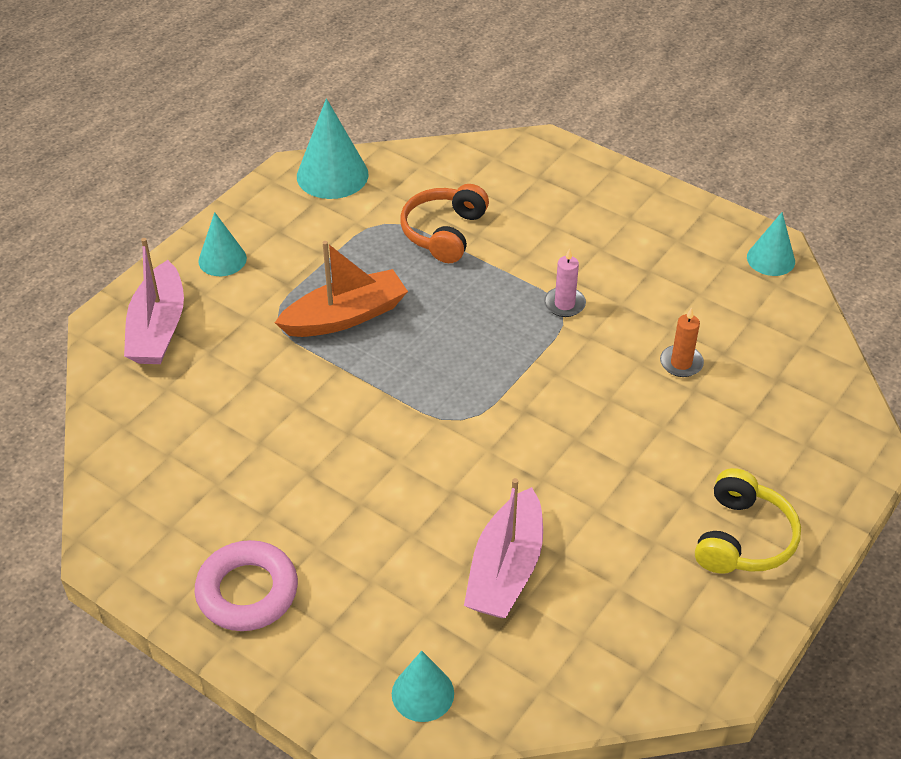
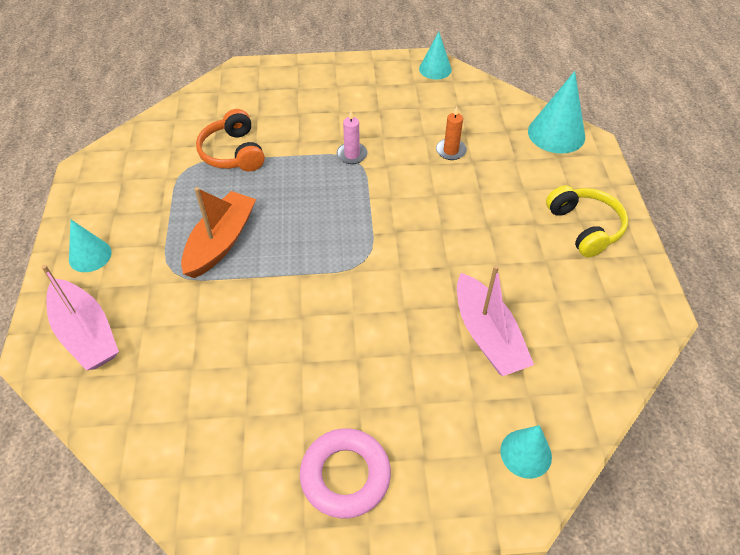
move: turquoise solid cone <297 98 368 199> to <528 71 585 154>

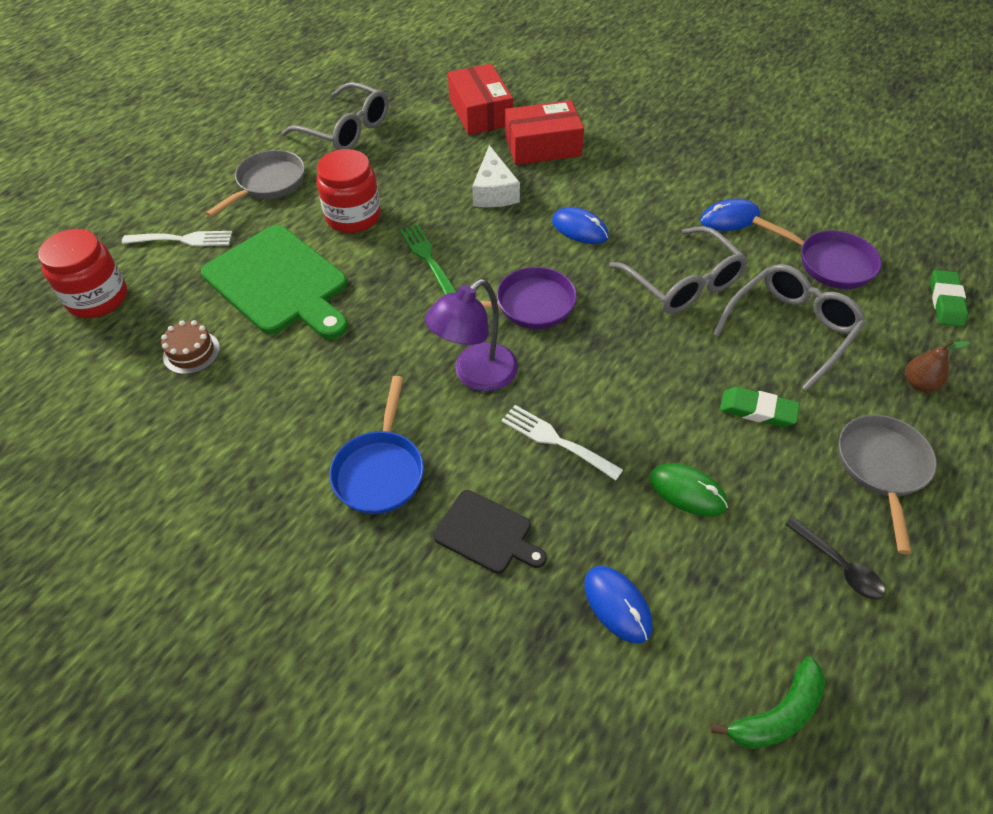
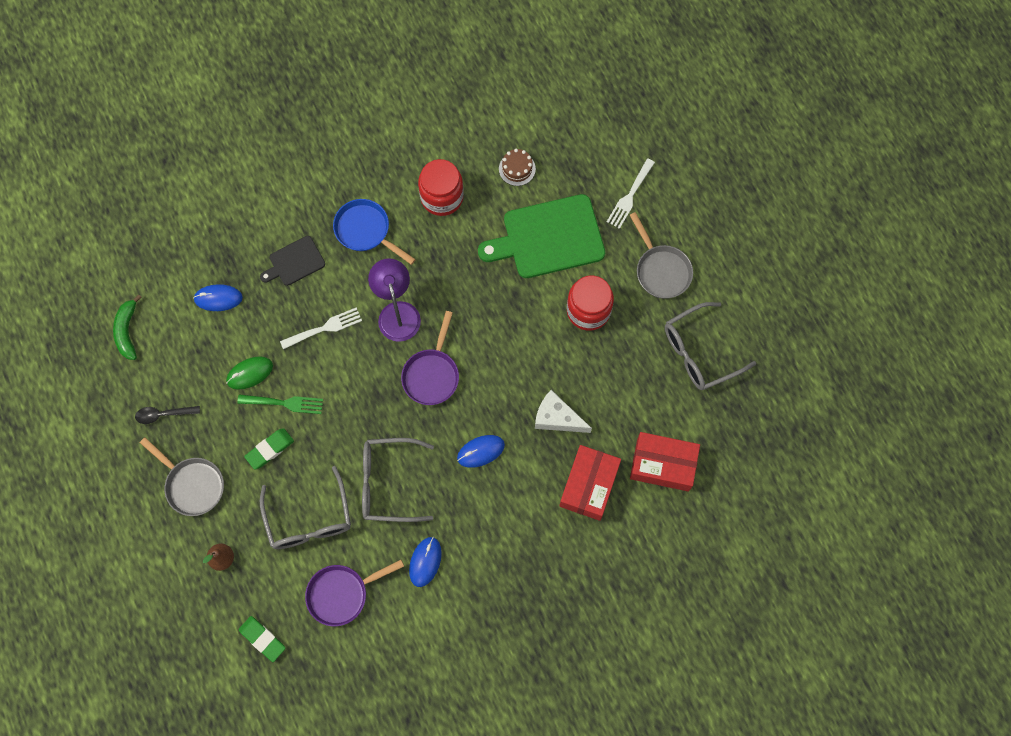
move: red jam jar <38 229 127 318> to <418 159 464 216>; green fork <400 224 457 295> to <237 394 323 414>

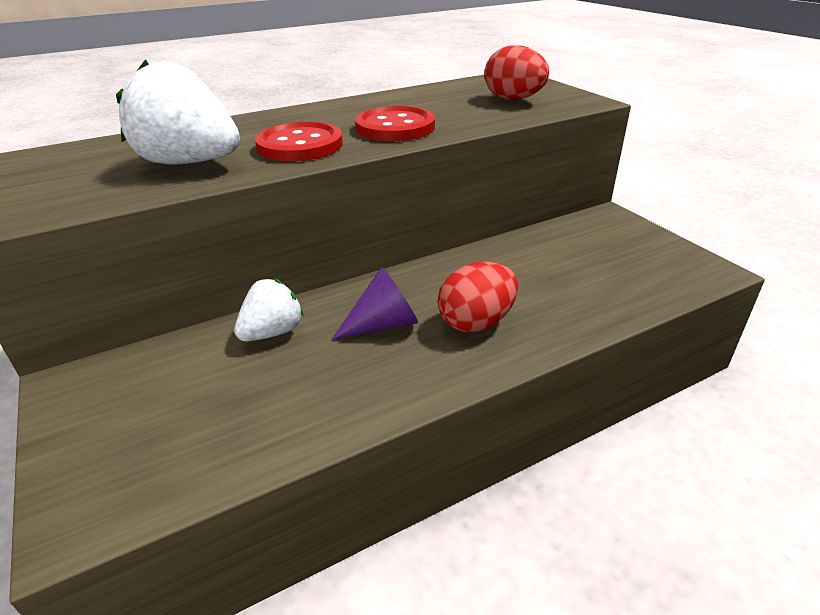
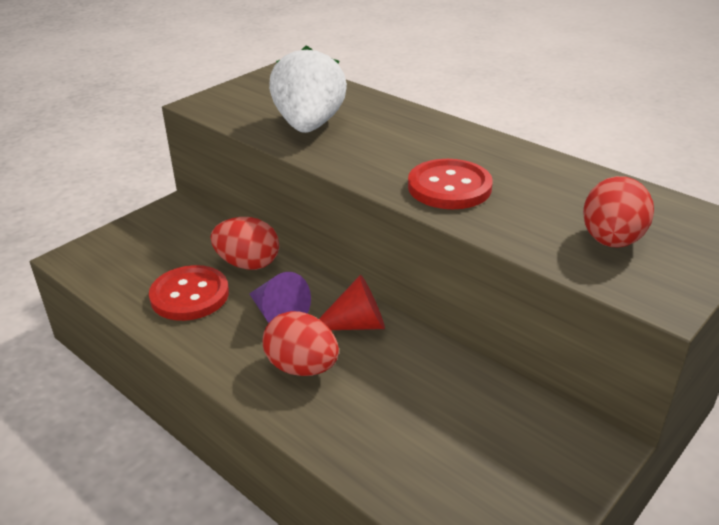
insert: red solid cone <319 275 385 330>
move: red shirt button <255 122 343 161> to <149 265 229 321>
replace: snow-white berry <234 279 304 341> to red egg <211 217 279 270>

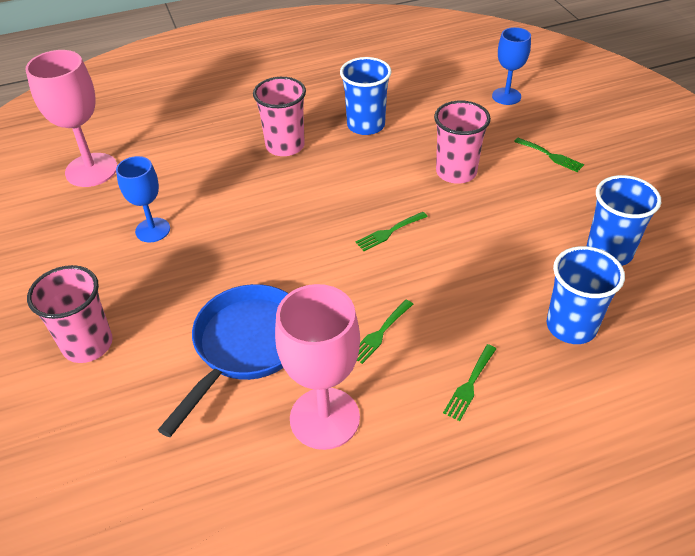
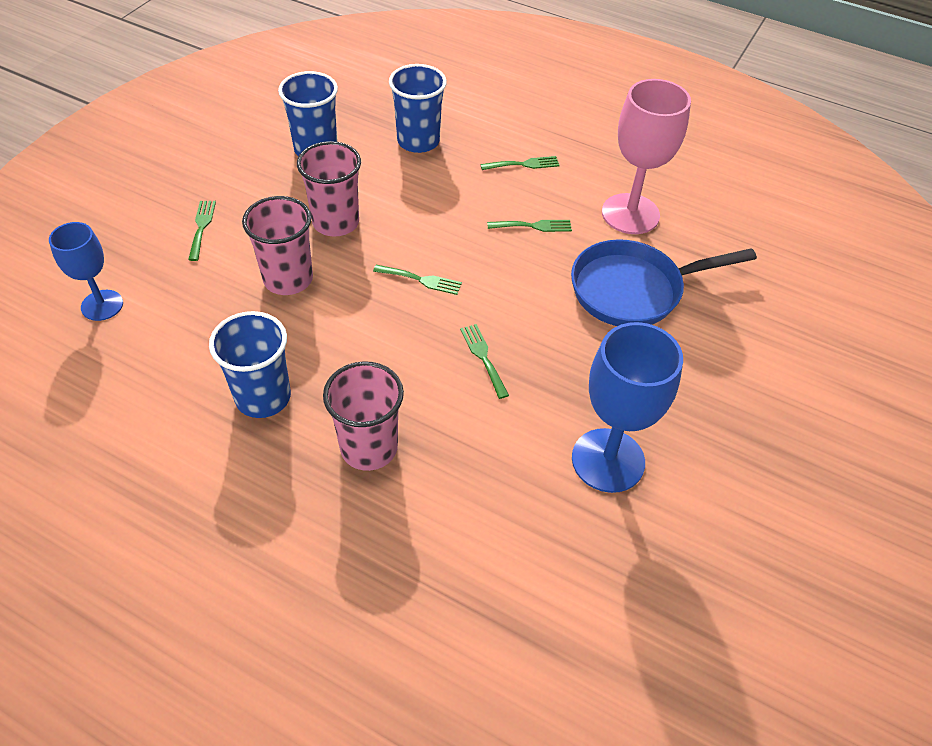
delete: pink chalice <25 50 117 187>
insert: green fork <460 324 509 399>
move: pink tumbler <27 265 113 363> to <297 141 361 237>
resize: blue chalice <116 156 170 242> = <572 322 683 493> x1.62

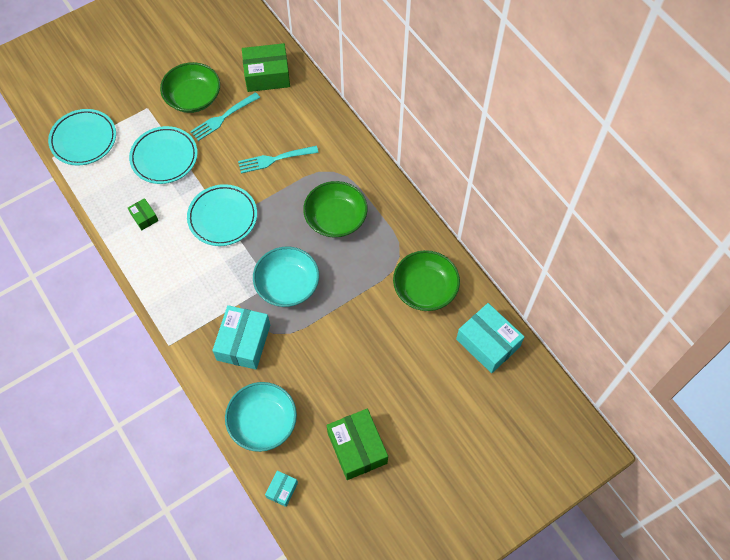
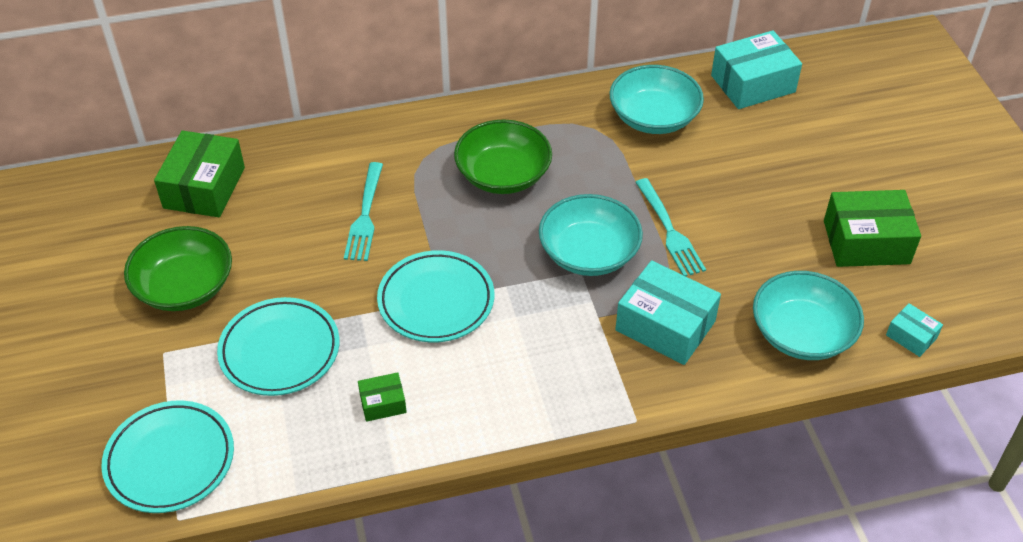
move: turquoise fork <190 92 260 141> to <635 178 706 276>
recolor: green serving bowl <393 250 460 311> to turquoise serving bowl <610 65 704 134>

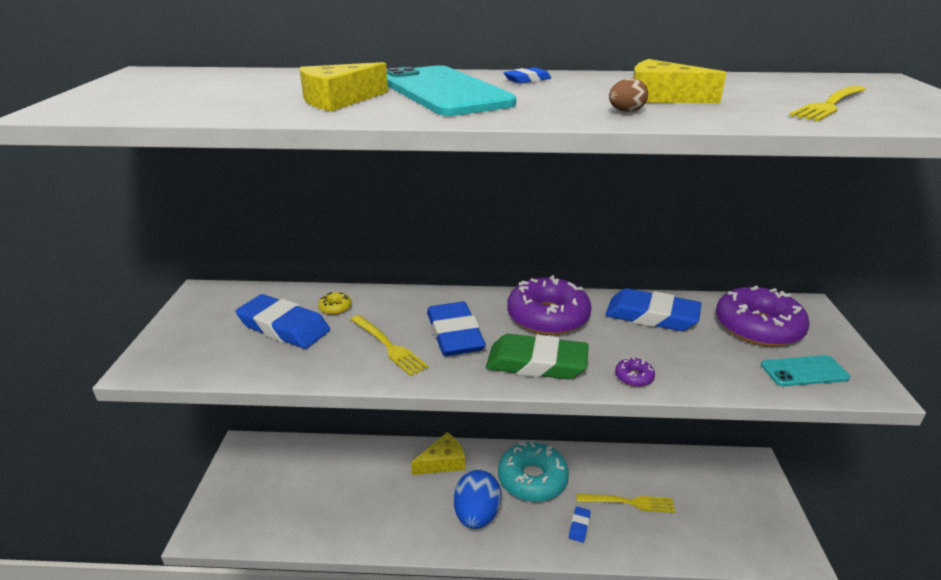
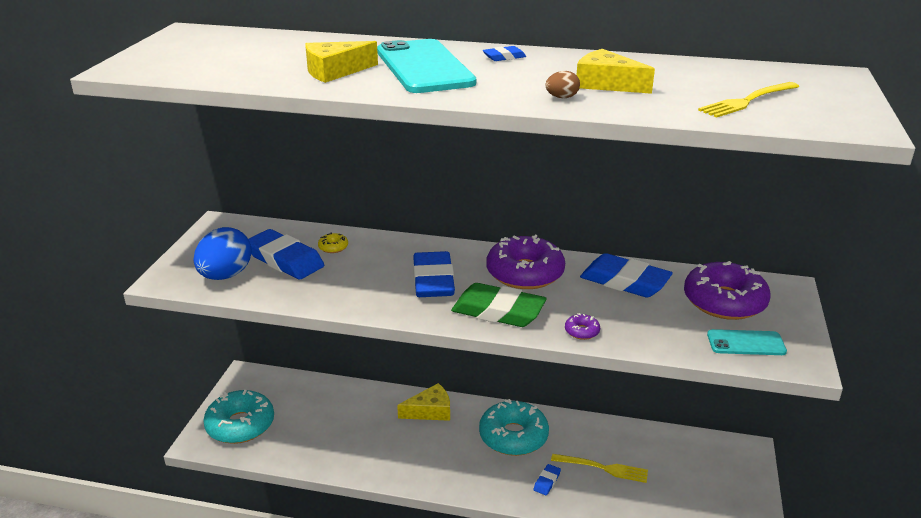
delete: golden fork <350 315 429 376>
insert: turquoise glazed donut <203 390 274 444>
move: blue egg <454 470 501 529> to <193 227 252 280>

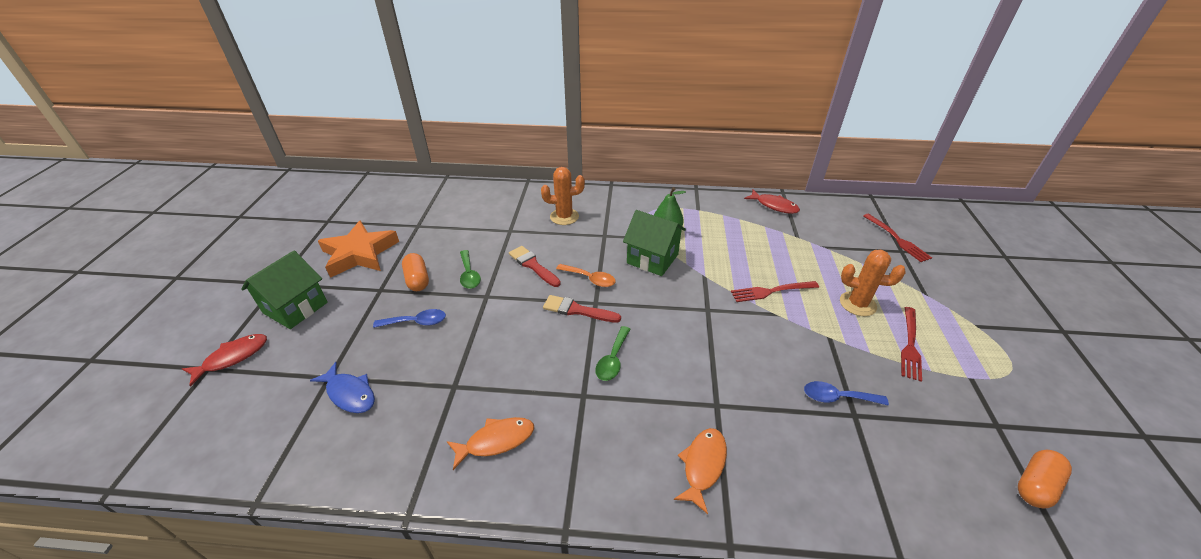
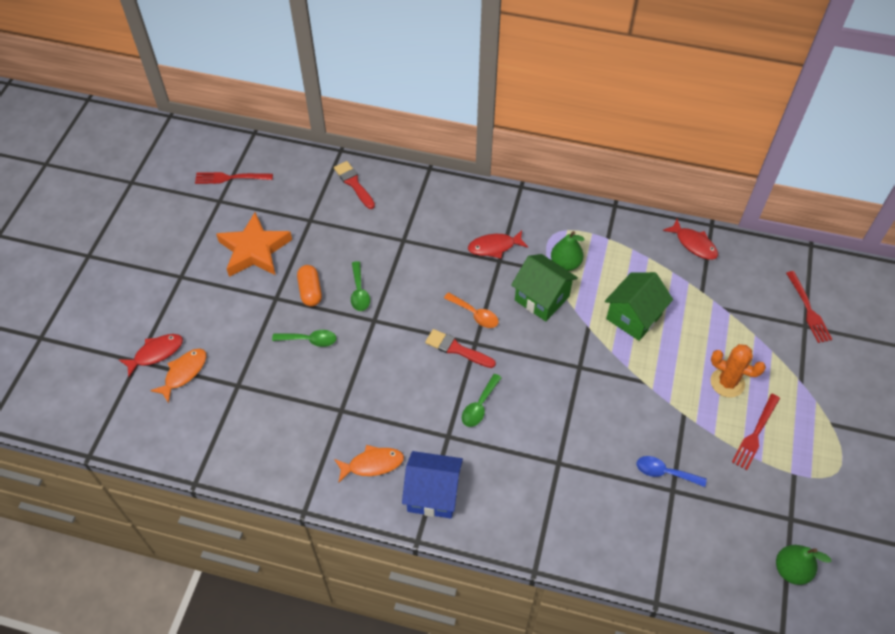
delete: blue fish <310 362 375 413>; orange-coloured saguaro cactus <541 167 585 225>
insert: blue cottage <402 451 463 518>; red fish <468 230 528 259>
move: green cottage <241 251 328 329> to <605 272 673 341>; red paintbrush <509 246 561 287> to <334 161 375 209>; orange-coloured fish <673 428 727 514> to <150 349 206 403>; red fork <731 281 819 302> to <195 172 273 184>
replace: orange-coloured capsule <1018 450 1072 508> to green toy pear <776 545 832 585>
recolor: blue tablespoon <373 309 446 328> to green tablespoon <272 330 336 347>

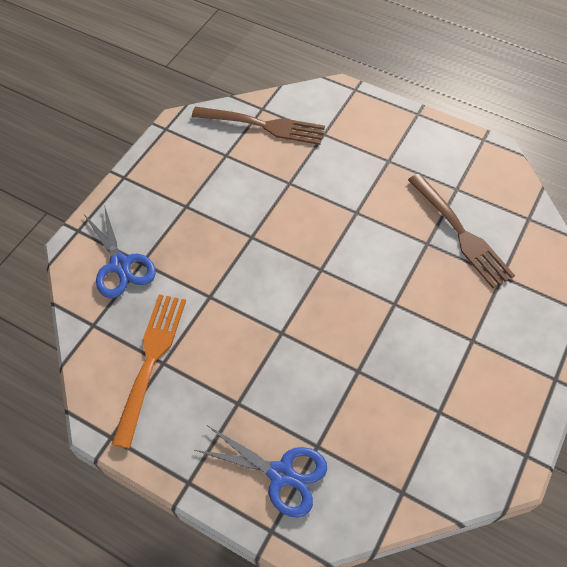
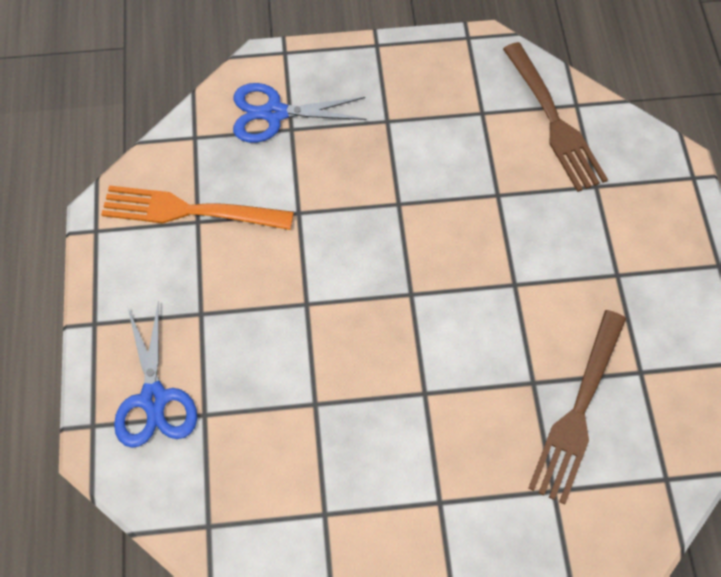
rotate: blue scissors <84 205 156 298> = <233 83 367 143> 60 degrees clockwise; orange-coloured fork <111 294 186 449> = <101 186 294 230> 150 degrees counterclockwise

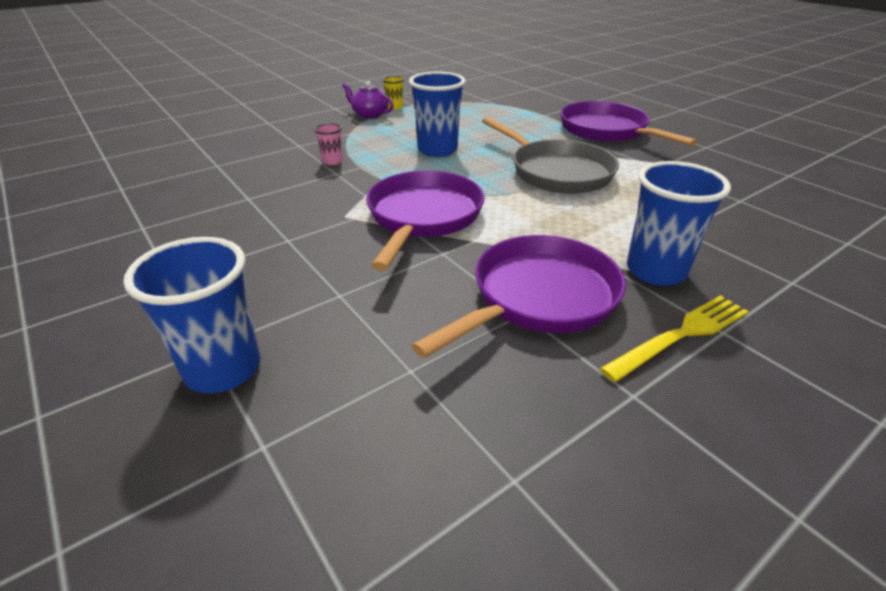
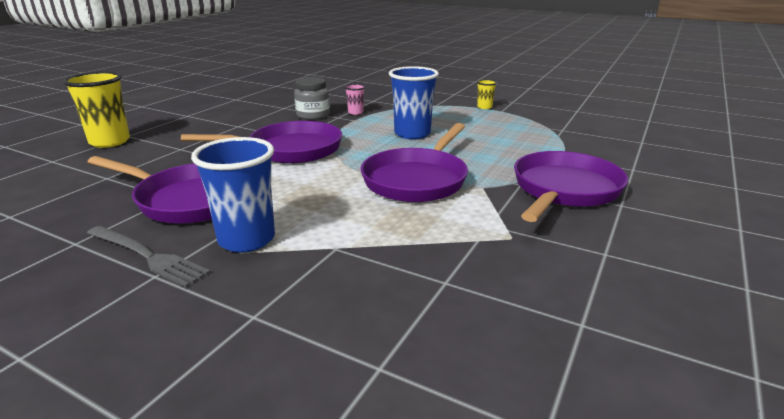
delete: royal purple teapot <342 81 394 119>
insert: grey jam jar <294 77 330 120>
recolor: blue tumbler <123 237 260 393> to golden tumbler <63 72 130 148>; grey skillet <482 117 619 194> to royal purple skillet <360 123 468 202>; golden fork <600 295 748 382> to grey fork <87 226 210 287>

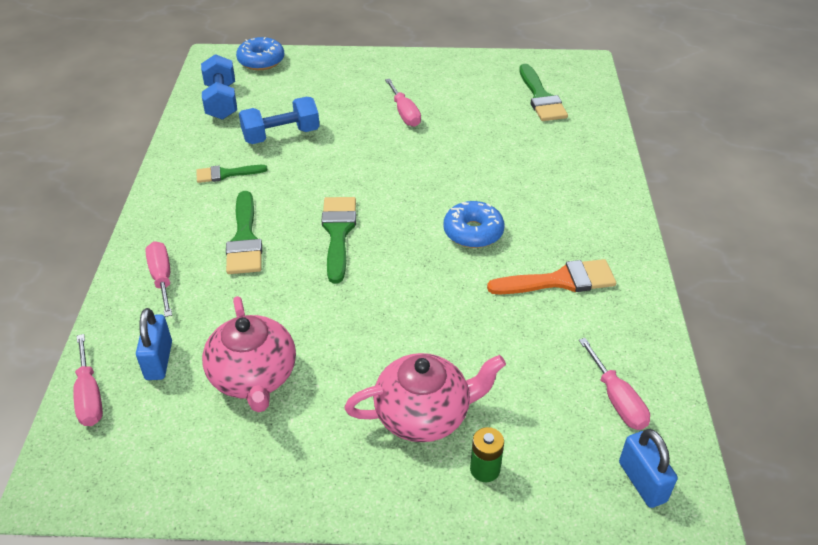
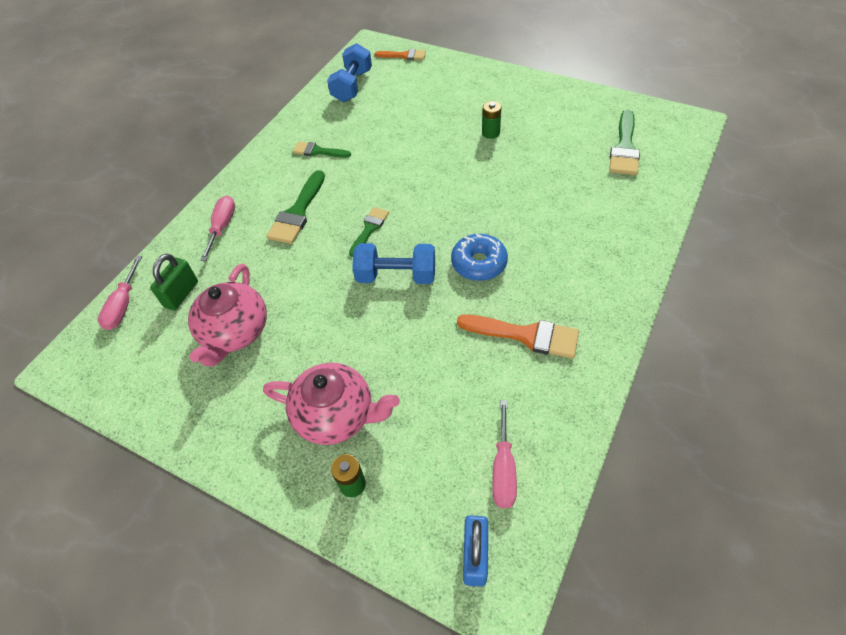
move: blue dumbbell <239 97 320 144> to <352 243 435 284>
replace: blue glazed donut <236 37 284 70> to orange-coloured paintbrush <375 49 426 60>; pink flat screwdriver <385 79 421 127> to green power cell <482 101 502 139>
recolor: blue lock <136 308 172 380> to green lock <150 254 198 311>
resize: green paintbrush <322 197 356 283> = <349 207 389 257> x0.63

